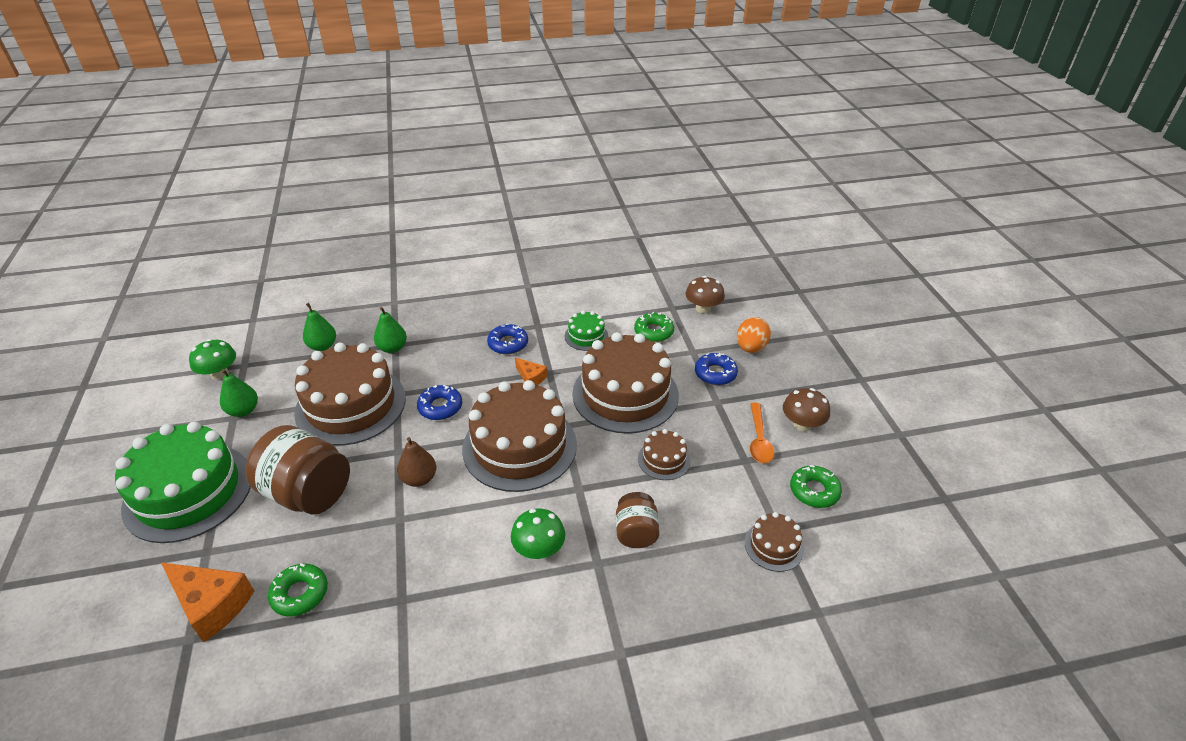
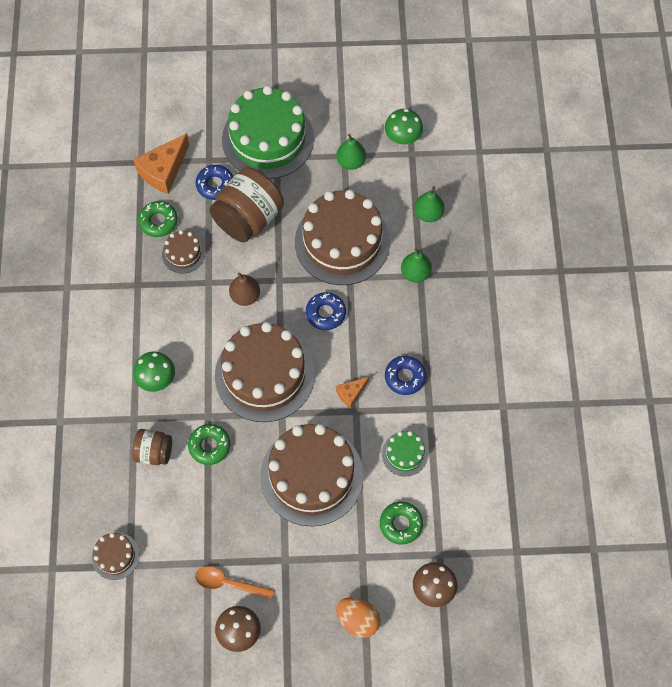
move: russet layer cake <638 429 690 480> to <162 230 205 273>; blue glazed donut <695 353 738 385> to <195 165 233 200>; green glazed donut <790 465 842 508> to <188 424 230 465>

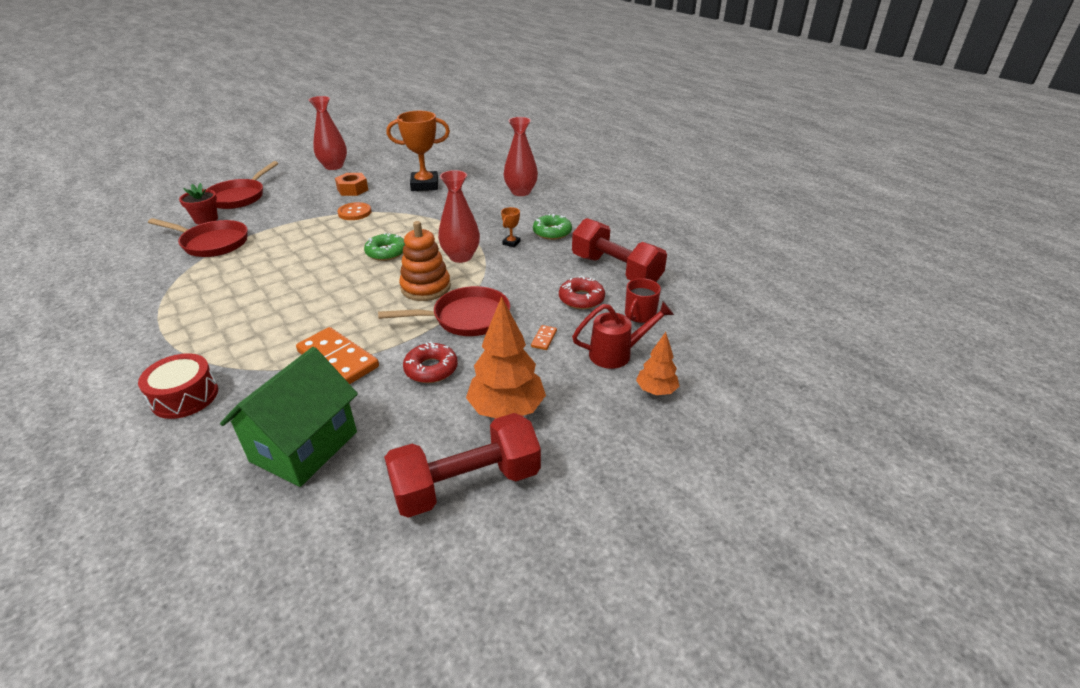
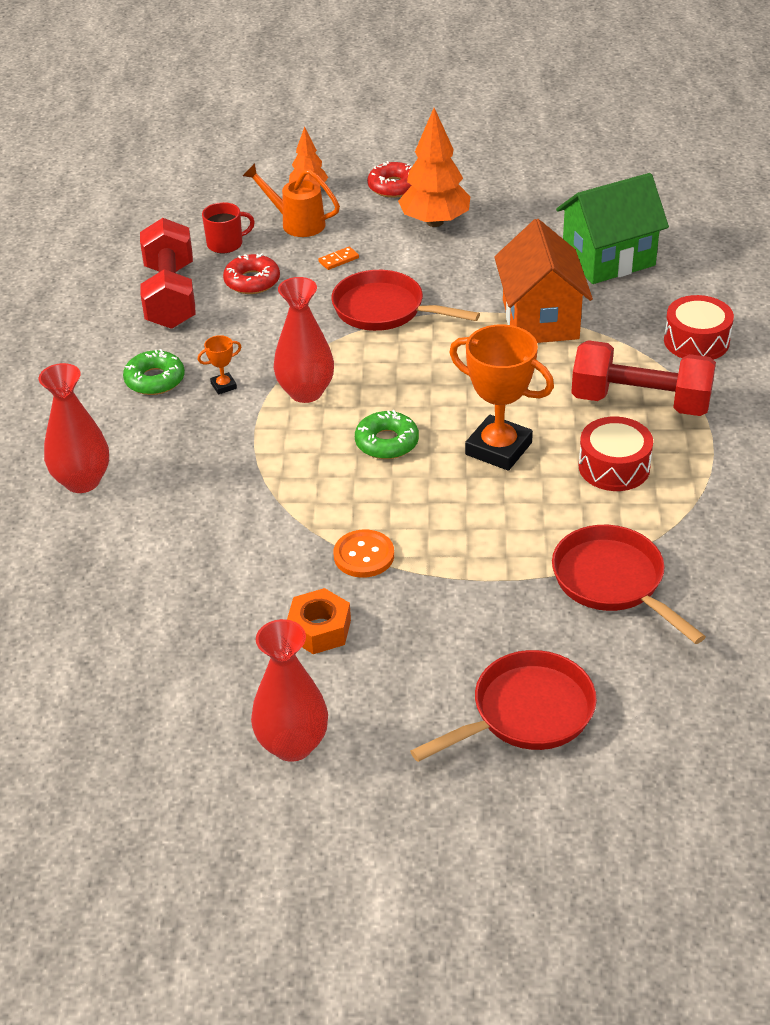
delete: red potted plant <179 183 218 225>; orange-coloured stacking toy <399 221 451 301>
insert: red toy drum <579 417 653 491>
move: red dumbbell <384 413 541 518> to <571 340 716 416>; orange-coloured award cup <387 111 450 191> to <449 324 554 471>; red glazed donut <403 342 458 383> to <367 161 412 198>
replace: orange-coloured domino tile <296 327 379 384> to orange-coloured cottage <494 219 593 343>
recolor: red watering can <572 302 674 369> to orange-coloured watering can <243 163 340 237>

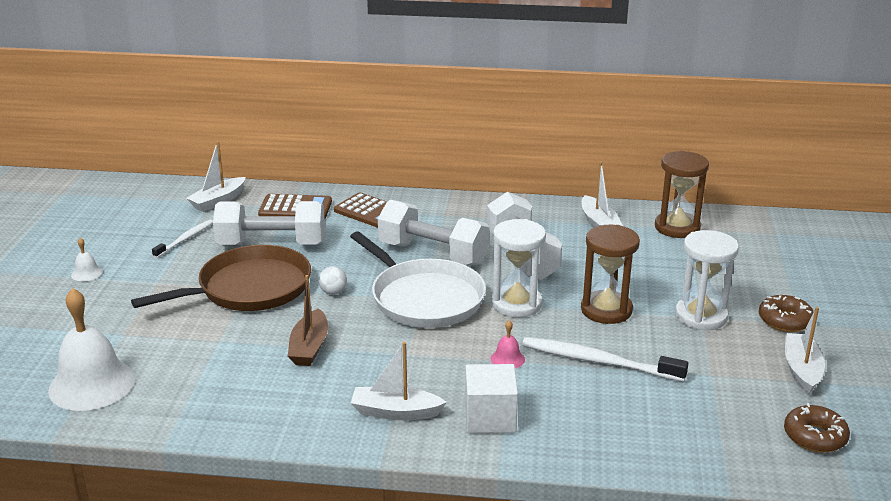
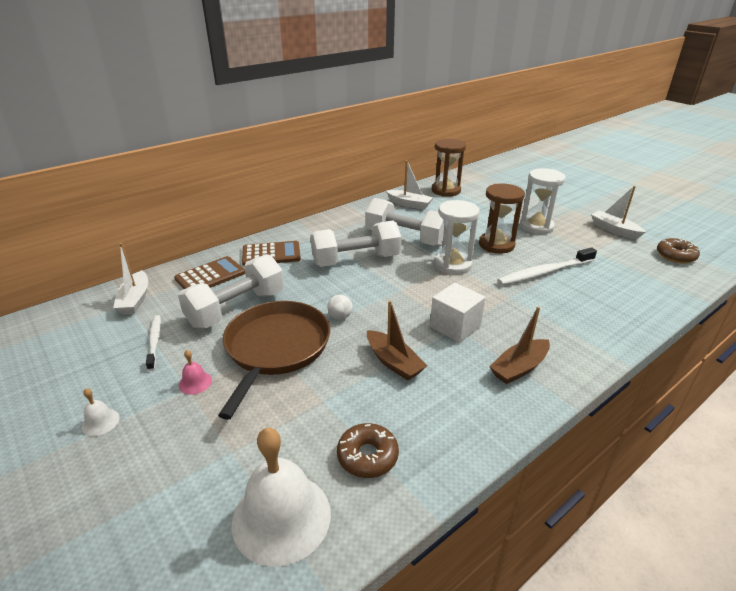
delete: snow-white skillet <350 231 486 328>
move: snow-white block <465 364 518 433> to <430 283 485 343>; pink hand bell <491 320 525 368> to <179 350 212 395>; russet glazed donut <759 295 814 332> to <337 423 399 478>
recolor: snow-white boat <351 342 447 420> to russet boat <489 306 550 384>

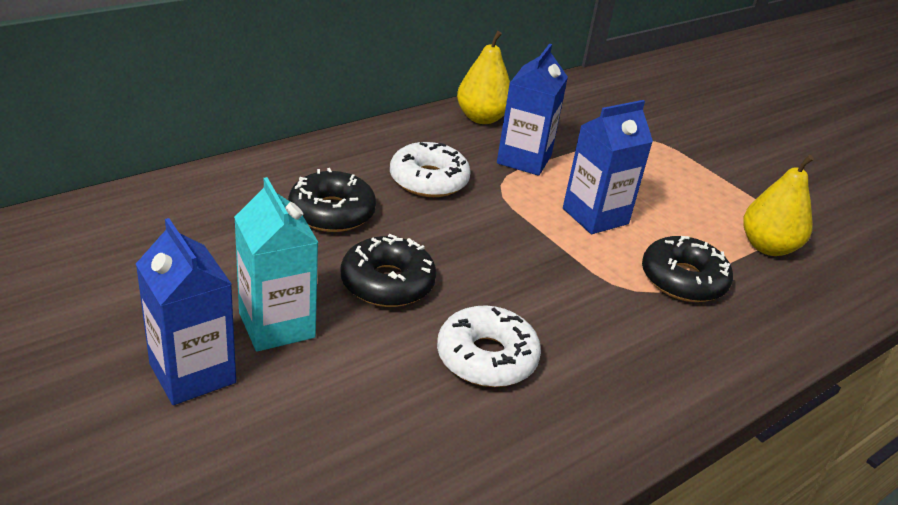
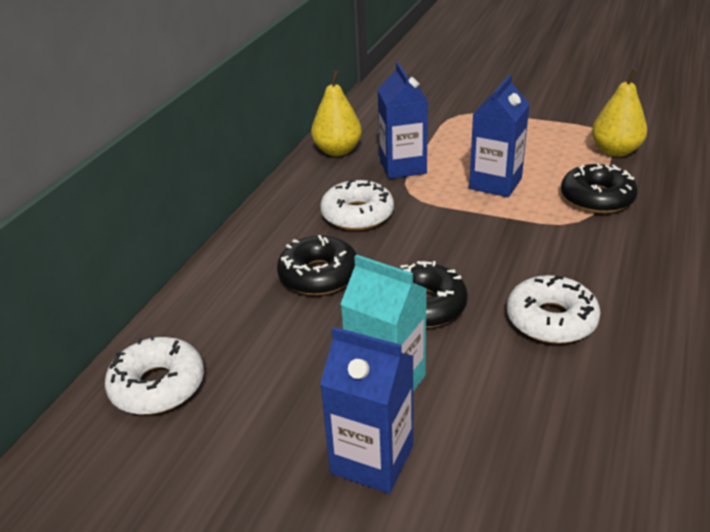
insert: snow-white glazed donut <105 334 204 415>

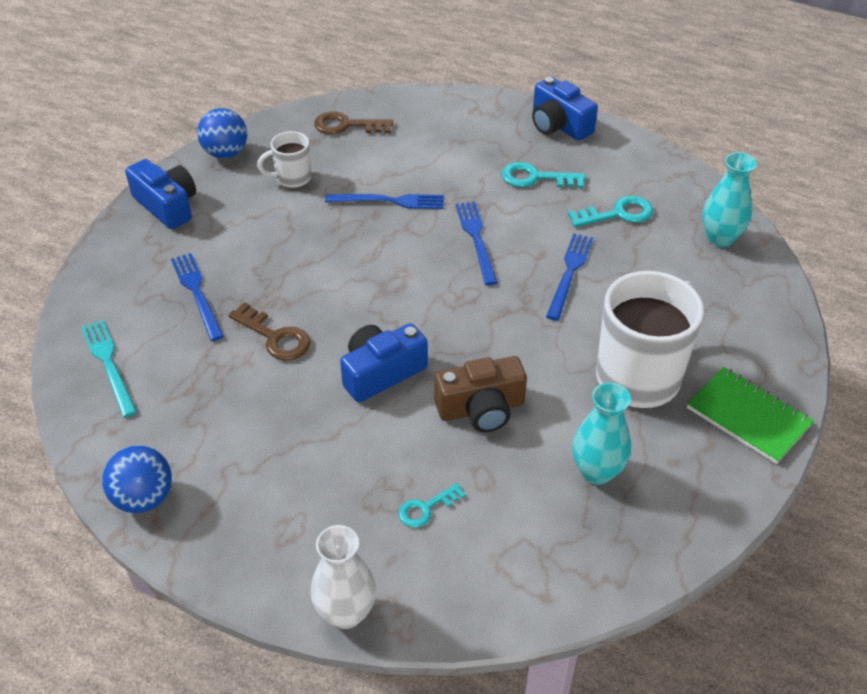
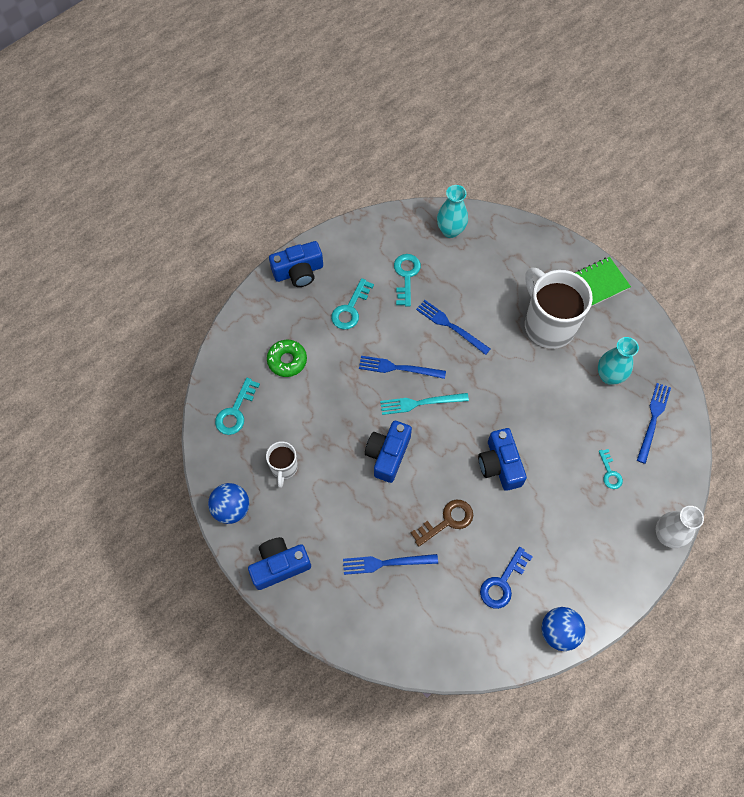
delete: russet photo camera <434 356 527 432>
insert: green glazed donut <267 340 307 377>; blue photo camera <365 421 412 483>; blue key <480 547 533 609>
move: turquoise fork <81 319 137 418> to <380 393 469 415>; blue fork <325 194 444 209> to <637 383 671 464>
recolor: russet key <314 112 393 134> to turquoise key <215 378 260 435>

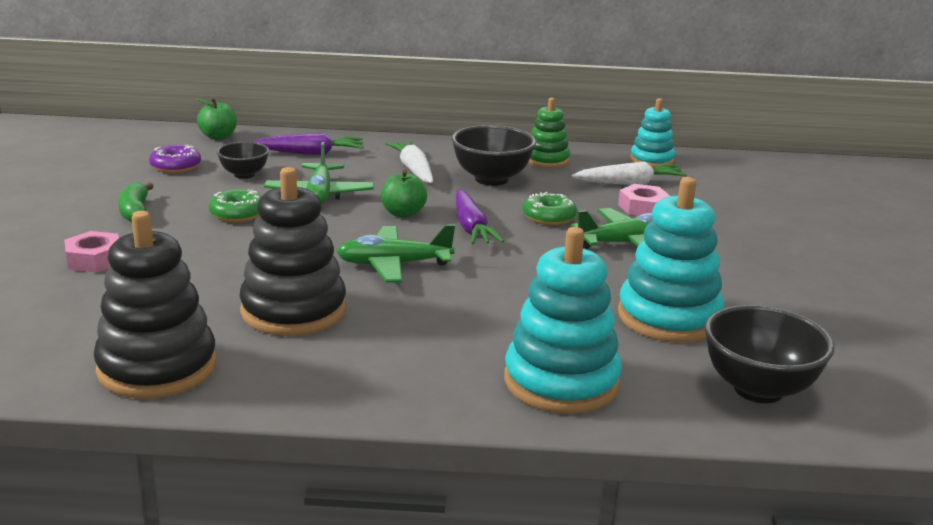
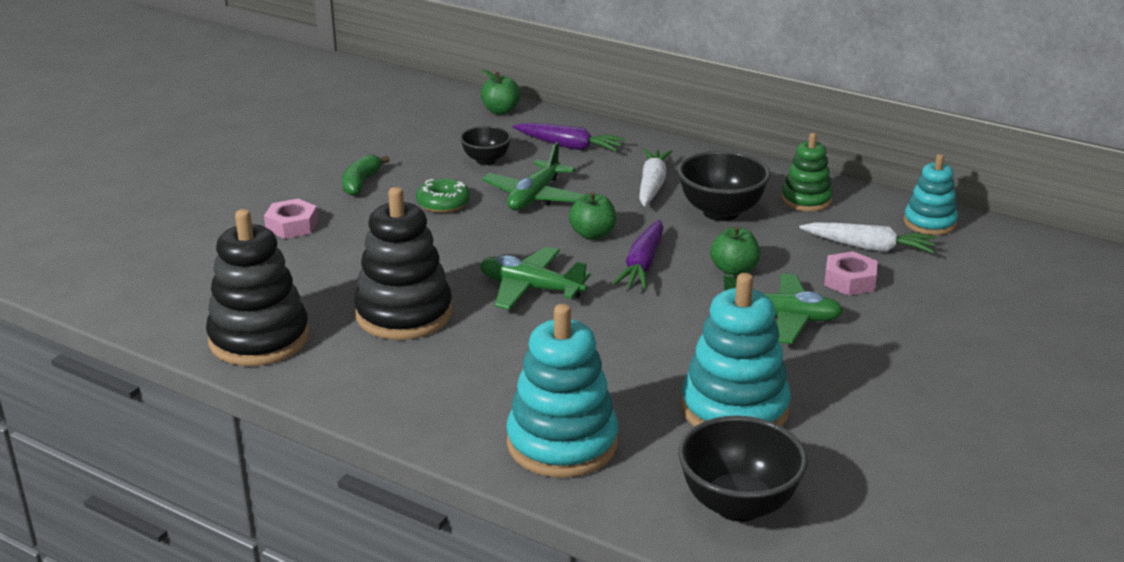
delete: royal purple glazed donut <149 145 201 173>
replace: green glazed donut <523 192 577 225> to green apple <710 226 760 276>

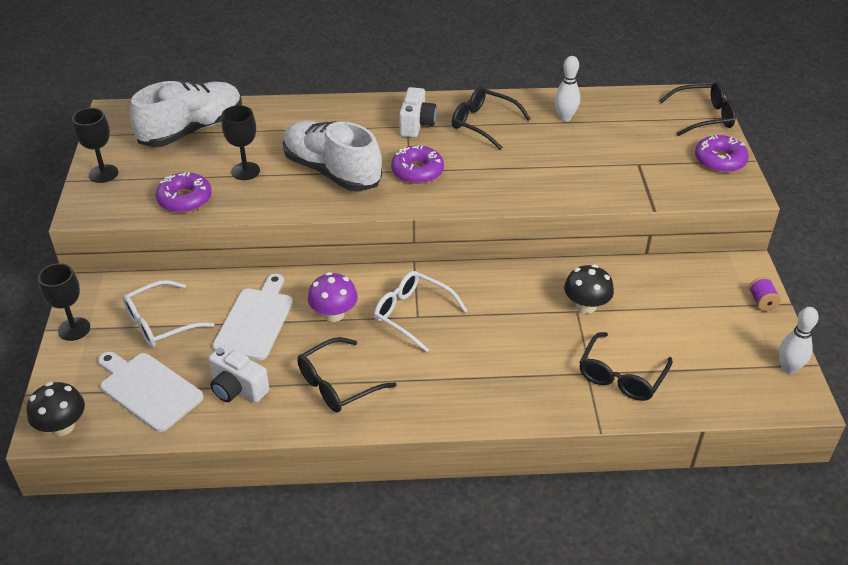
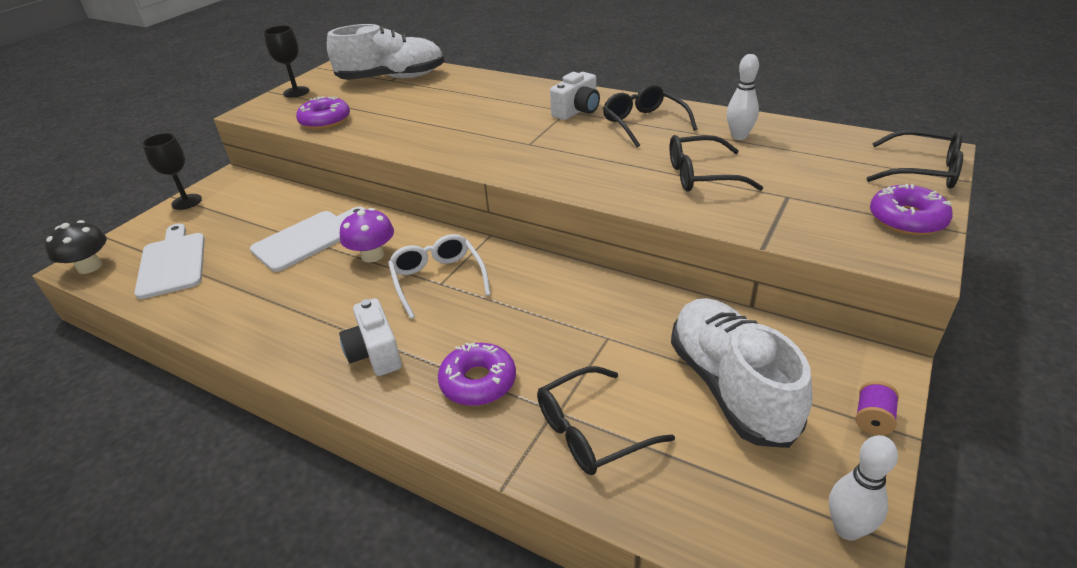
delete: snow-white eyeglasses <122 280 214 348>; ebony chalice <221 105 260 180>; ebony mushroom <564 265 614 314>
move: snow-white photo camera <209 345 269 403> to <339 298 402 376>; snow-white lace-up shoe <283 120 382 191> to <671 298 813 448>; ebony eyeglasses <297 337 396 413> to <670 135 763 192>; royal purple glazed donut <391 145 444 184> to <438 343 516 406>

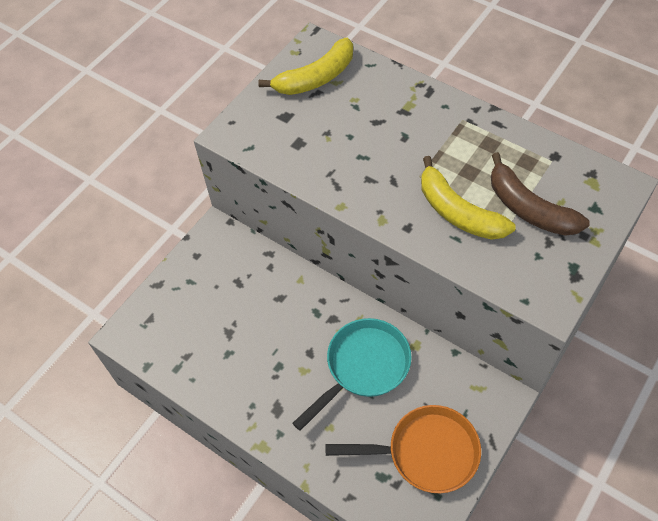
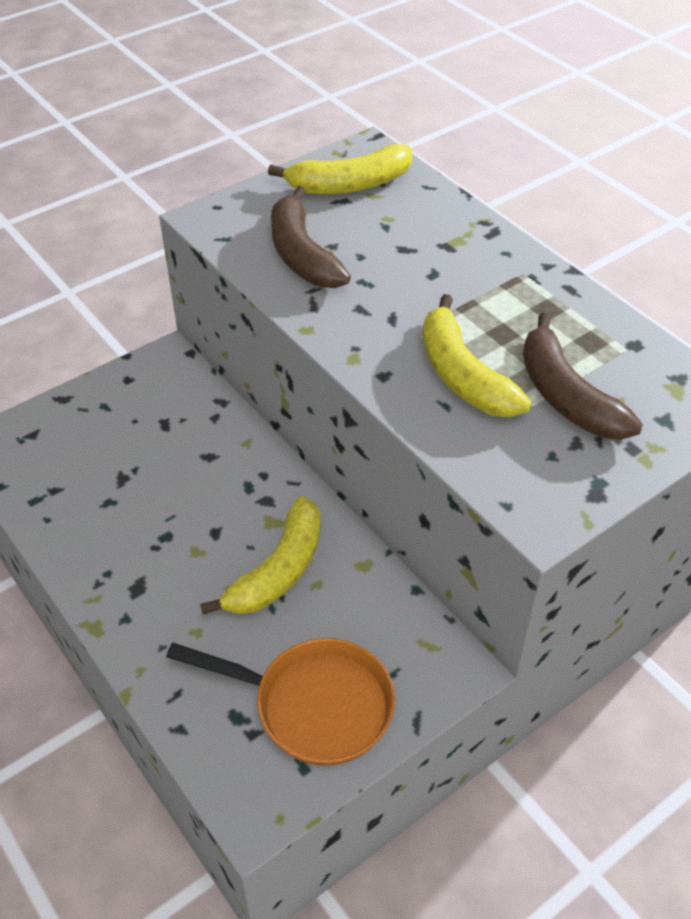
insert: russet banana fruit <271 186 351 288>
replace: turquoise skillet <292 318 412 431> to golden banana fruit <200 496 321 615>

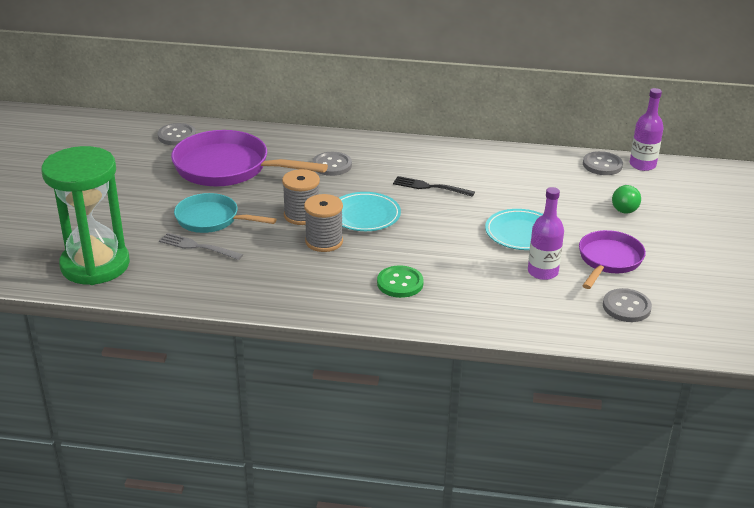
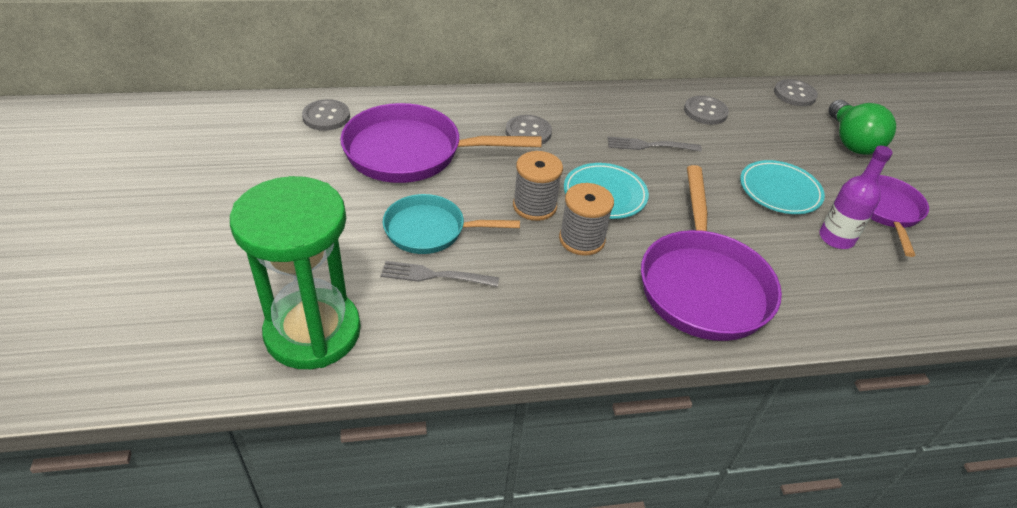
delete: royal purple flask <630 88 664 171>
move: grey shirt button <603 288 652 322> to <684 96 729 125>
replace: green shirt button <377 266 424 298> to royal purple skillet <641 165 782 341>
recolor: ebony fork <393 176 475 197> to grey fork <608 137 702 151>
resize: green light bulb <612 185 641 214> = <829 100 896 155> x1.63

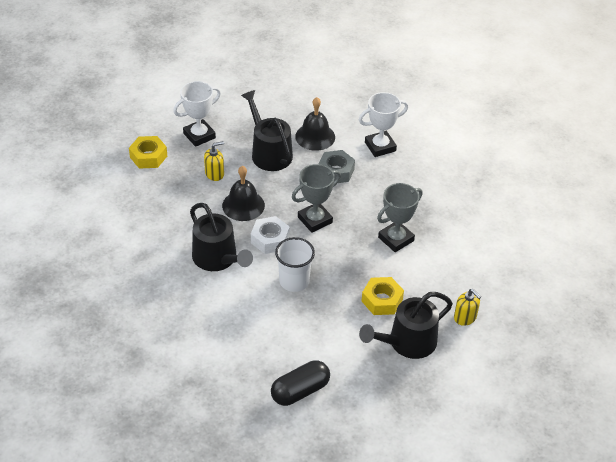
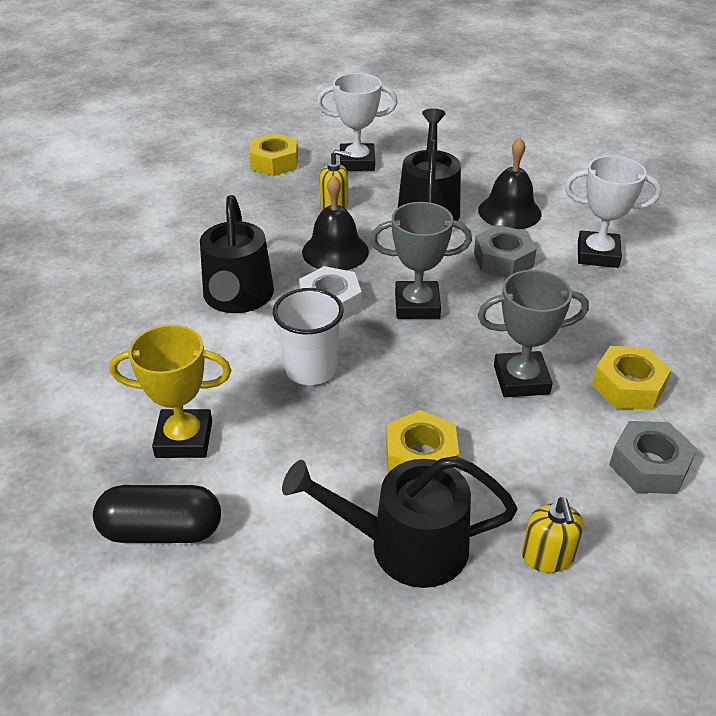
insert: golden award cup <109 325 231 458>; golden hexagon nut <592 346 672 410>; grey hexagon nut <609 421 697 494>

